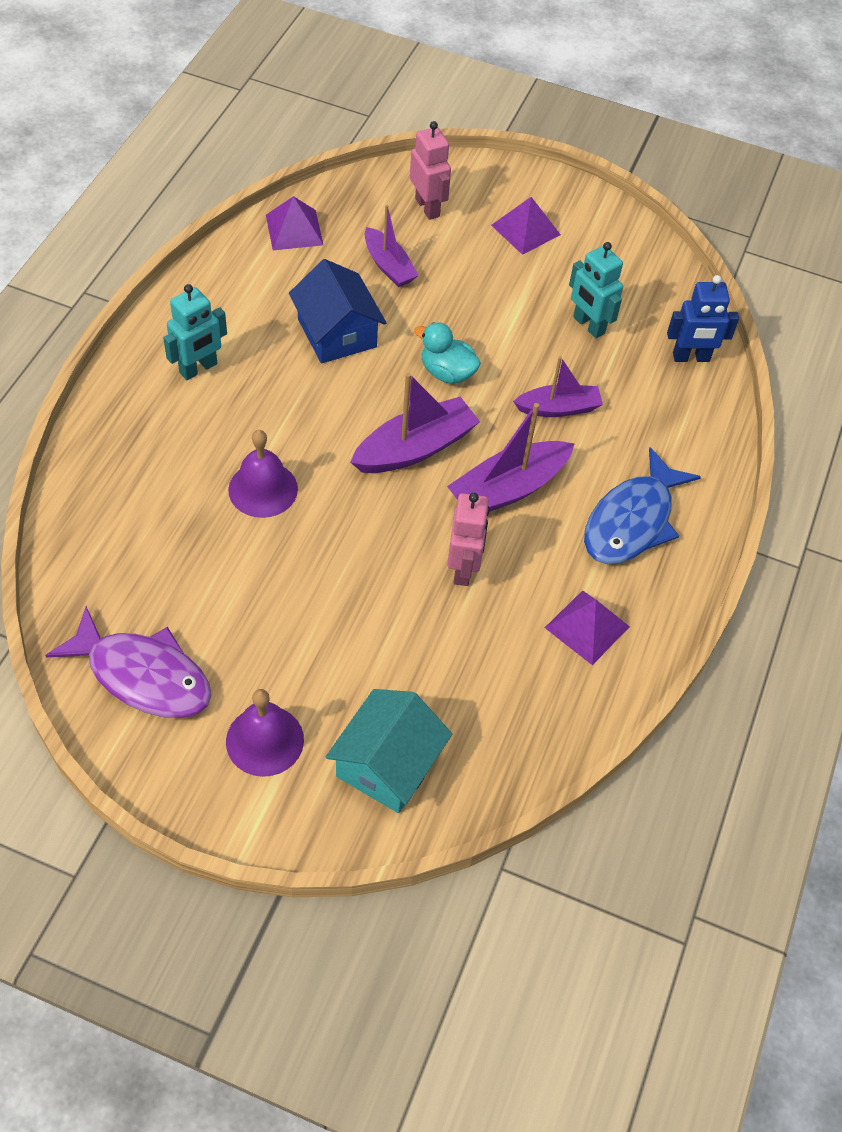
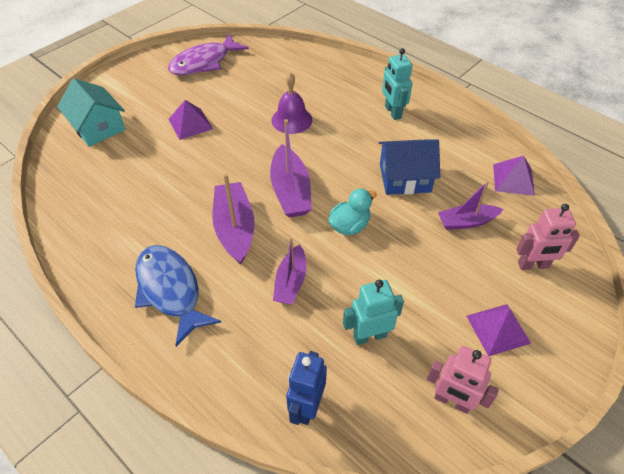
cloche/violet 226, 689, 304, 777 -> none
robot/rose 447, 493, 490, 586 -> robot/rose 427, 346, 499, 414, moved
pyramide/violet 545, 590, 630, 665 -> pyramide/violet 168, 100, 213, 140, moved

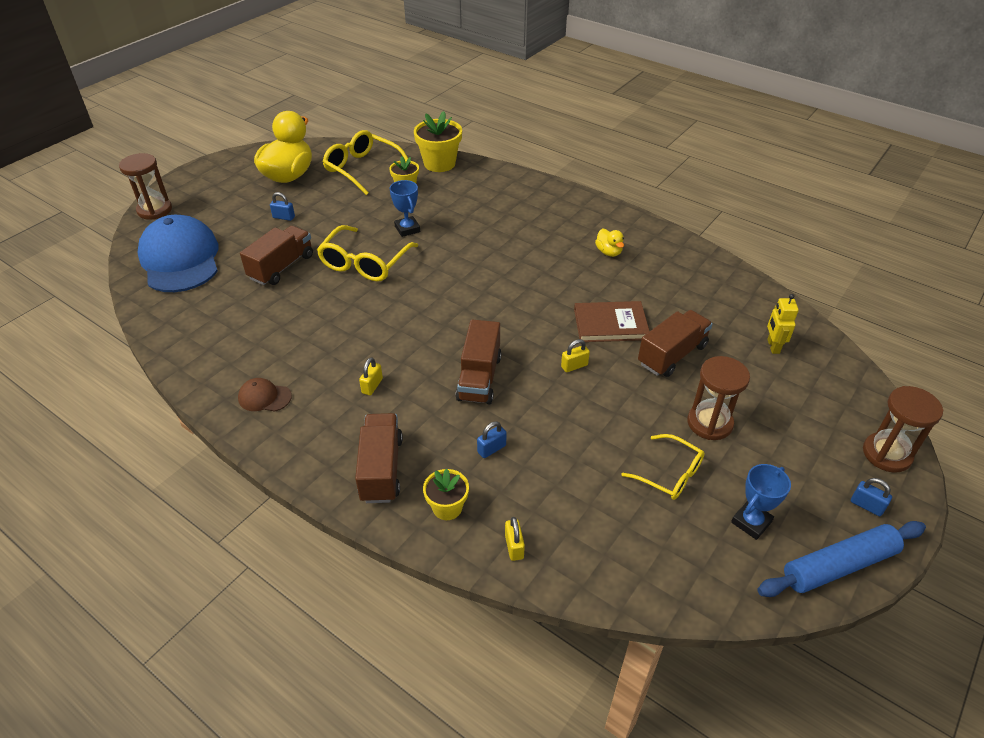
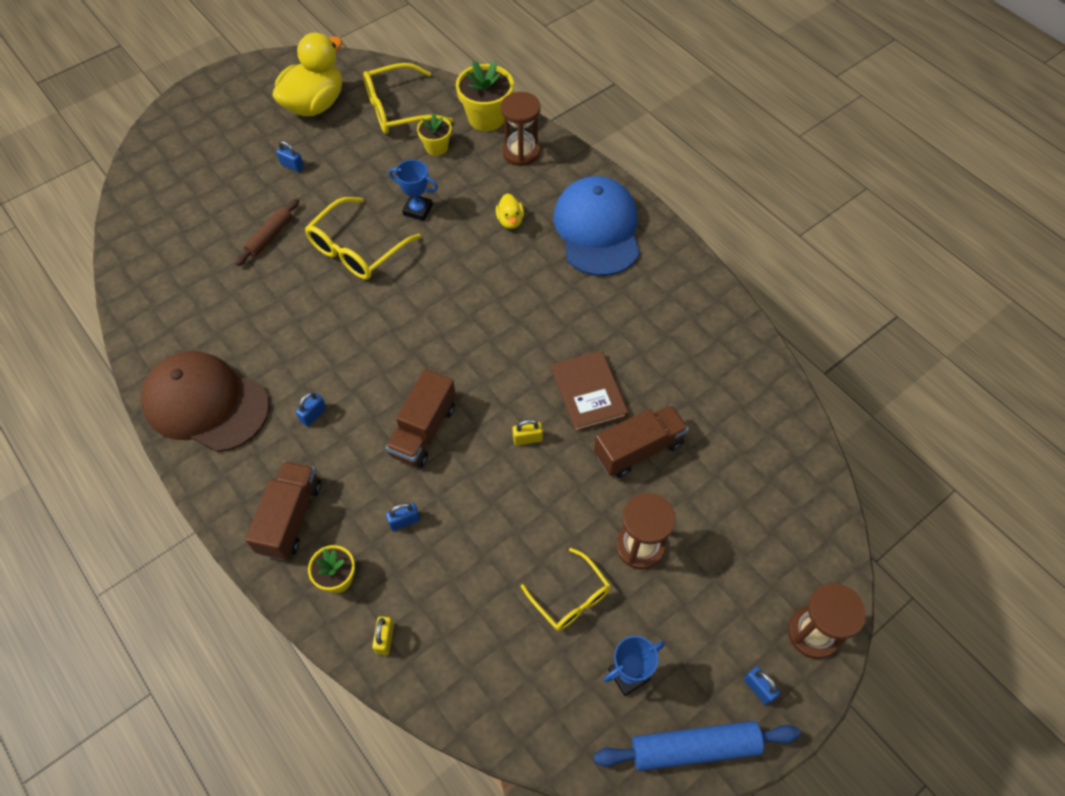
robot/jaune 767, 294, 799, 354 -> none
sablier/marron 119, 153, 172, 220 -> sablier/marron 501, 92, 541, 166, moved
casquette/bleu 137, 215, 218, 292 -> casquette/bleu 554, 176, 640, 276, moved
canard/jaune 595, 228, 624, 257 -> canard/jaune 496, 193, 524, 229, moved
camion/marron 240, 226, 313, 285 -> rouleau à pâtisserie/marron 235, 199, 299, 266
cadenas/jaune 359, 357, 383, 396 -> cadenas/bleu 296, 392, 326, 427
lunettes/jaune 323, 130, 408, 195 -> lunettes/jaune 363, 63, 453, 134, 75 degrees counterclockwise
trophée/bleu 390, 180, 420, 237 -> trophée/bleu 389, 159, 438, 221, 60 degrees counterclockwise
livre/marron 574, 301, 650, 342 -> livre/marron 551, 350, 628, 432, 60 degrees clockwise
casquette/marron 238, 378, 292, 411 -> casquette/marron 141, 351, 270, 452, x2.39

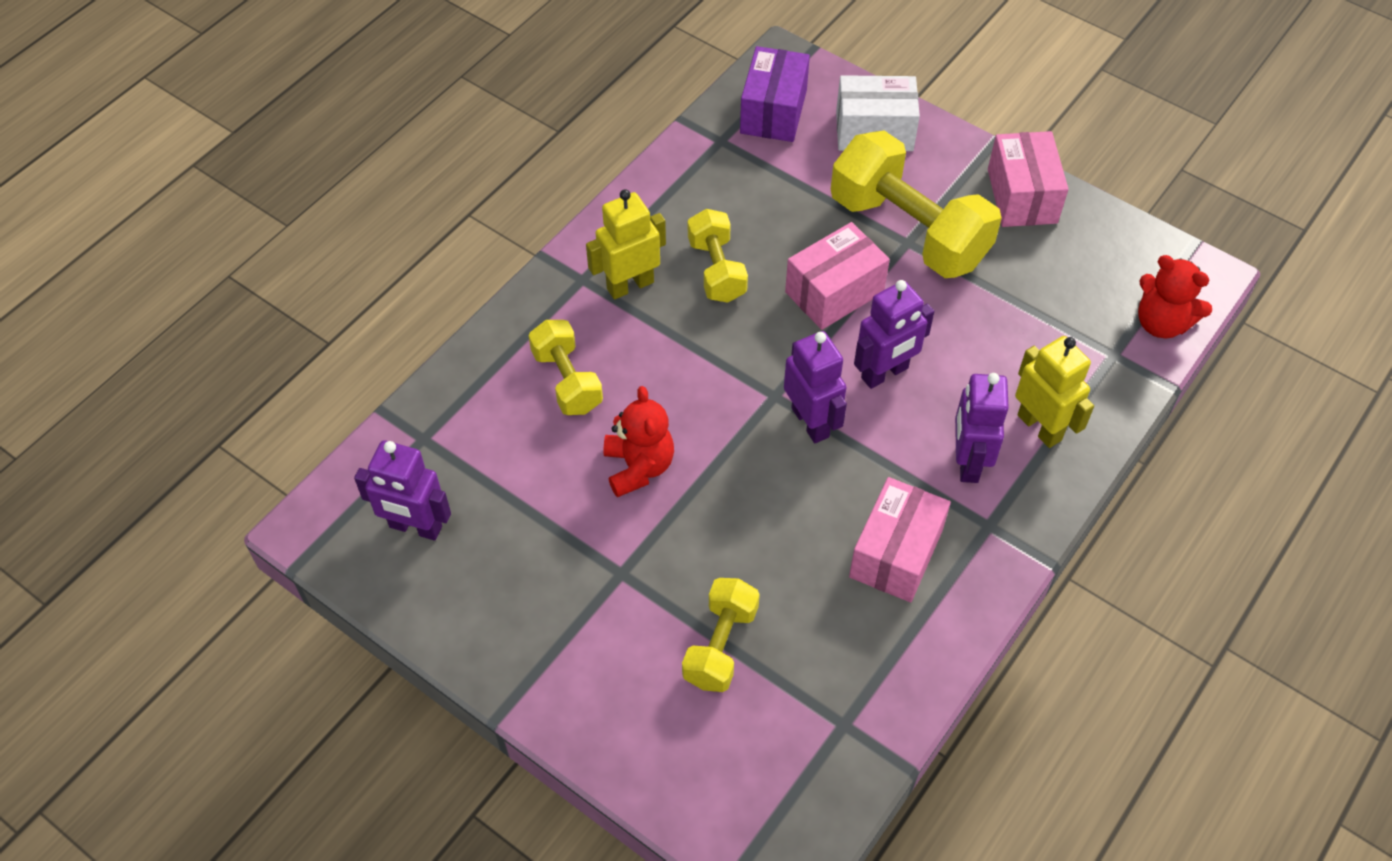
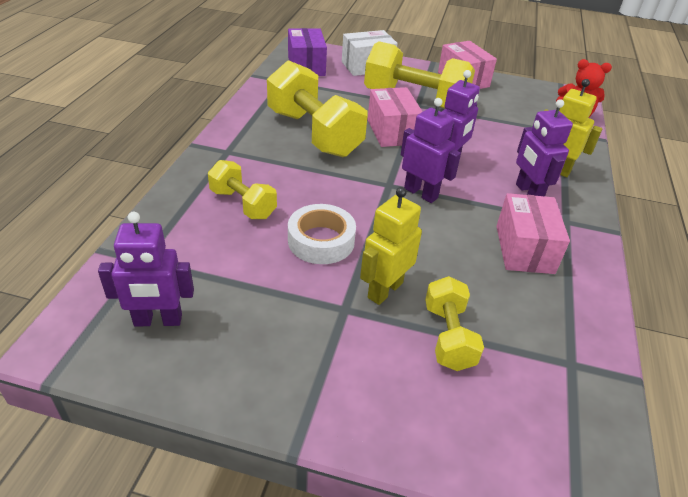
robot/jaune 586, 189, 666, 300 -> robot/jaune 360, 187, 422, 305, moved
ours en peluche/rouge 604, 386, 674, 497 -> ruban adhésif/blanc 288, 204, 356, 264
boîte/rose 785, 222, 890, 330 -> boîte/rose 368, 87, 423, 147, 45 degrees counterclockwise
haltère/jaune 688, 209, 748, 303 -> haltère/jaune 267, 60, 368, 157, x1.83

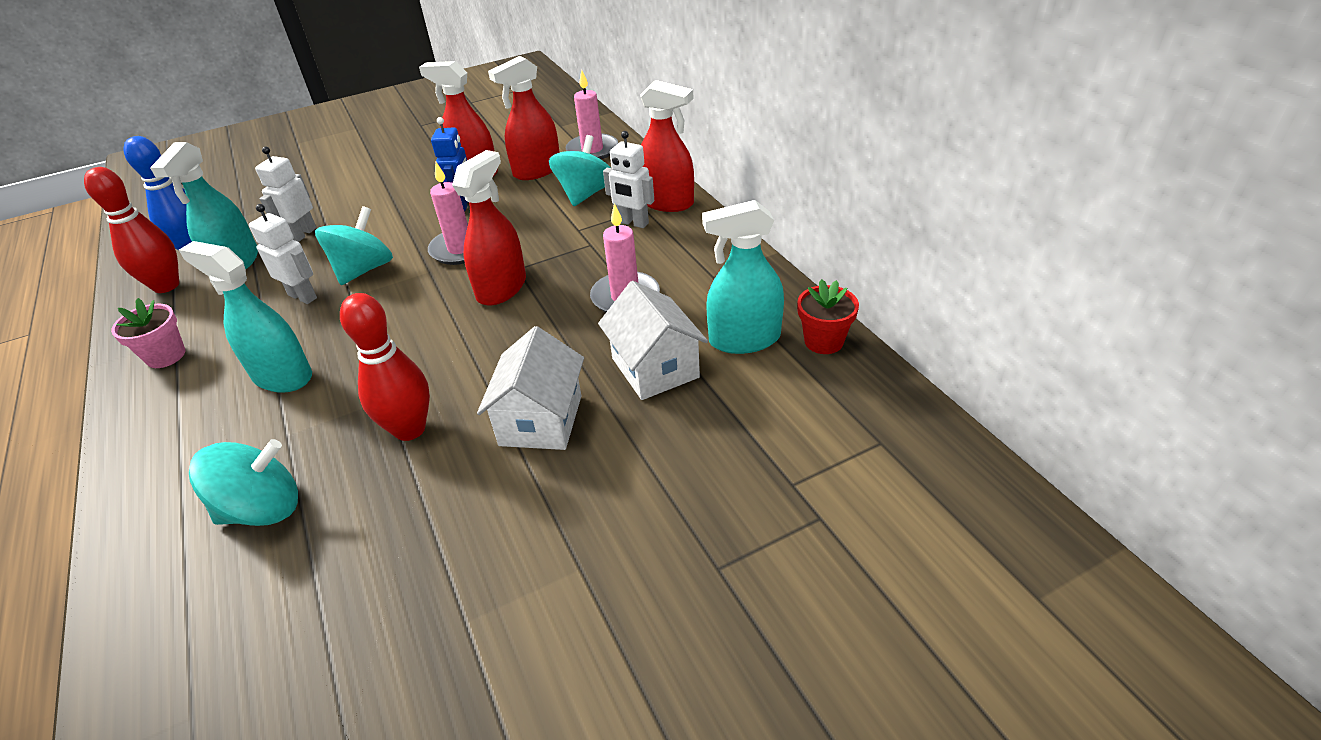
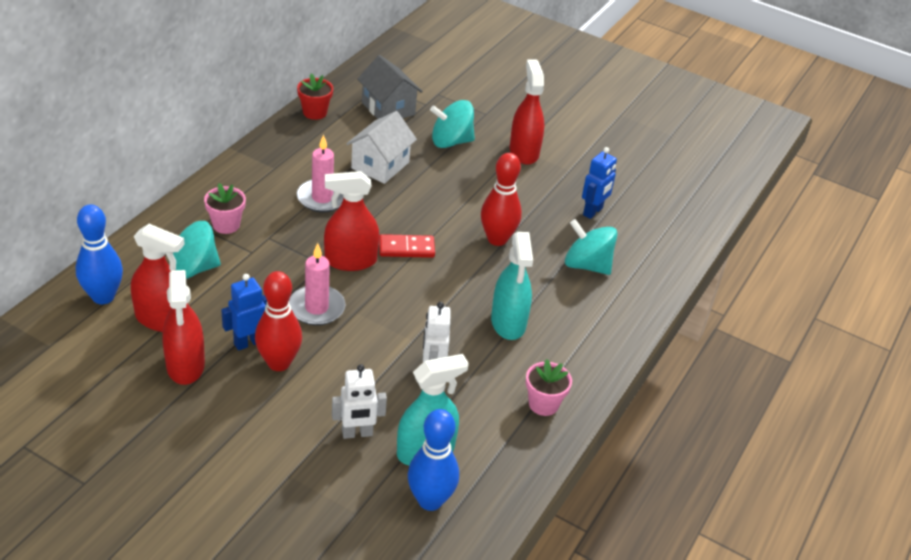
maison/blanc 477, 326, 584, 450 -> none
vaporisateur/turquoise 702, 200, 784, 354 -> none
none -> maison/gris 357, 55, 423, 119
none -> domino/rouge 379, 234, 435, 258
none -> robot/bleu 582, 147, 617, 219
quille/rouge 84, 167, 179, 293 -> quille/rouge 255, 271, 302, 371, moved
toupie/turquoise 315, 206, 393, 285 -> toupie/turquoise 430, 100, 475, 148, moved
vaporisateur/rouge 640, 80, 694, 212 -> vaporisateur/rouge 510, 59, 544, 165, moved
bougie/rose 566, 70, 618, 159 -> quille/bleu 76, 205, 123, 304
robot/blanc 603, 131, 654, 228 -> pot de fleurs/rose 204, 183, 246, 234

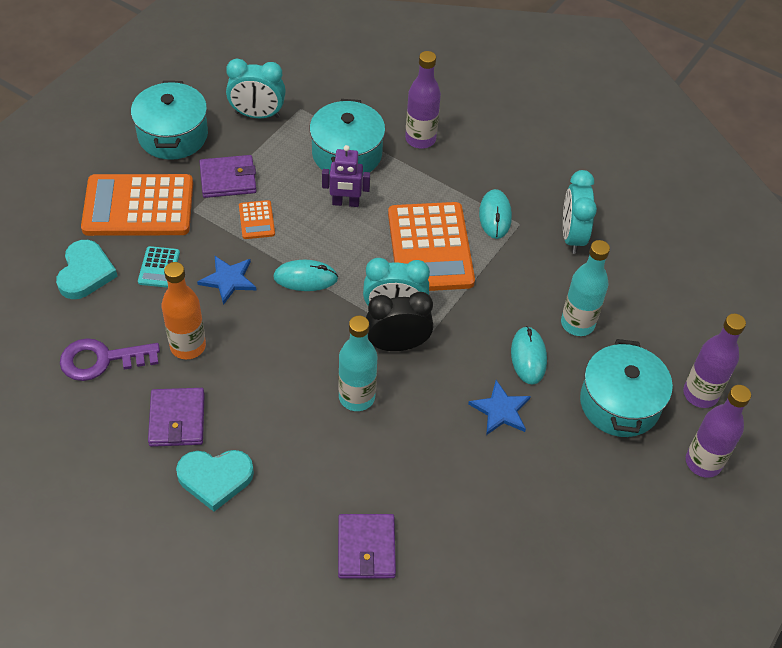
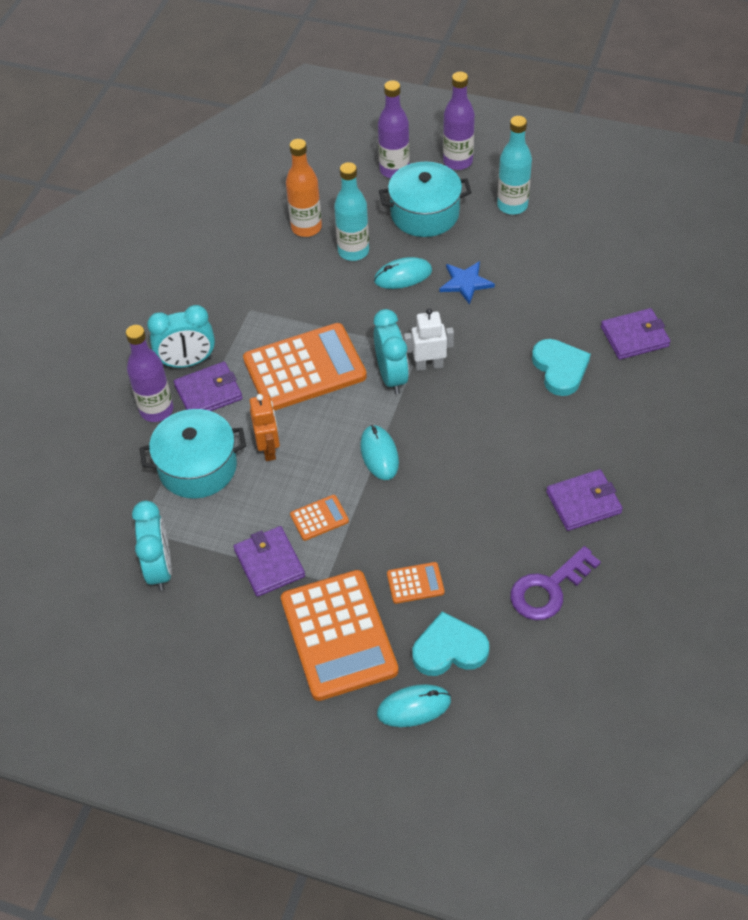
marmite/turquoise 131, 81, 208, 160 -> none
étoile/bleu 197, 256, 256, 305 -> none
none -> portefeuille/violet 174, 361, 243, 411
bouteille/orange 161, 262, 206, 359 -> bouteille/orange 286, 139, 322, 237, moved
cœur/turquoise 176, 450, 254, 512 -> cœur/turquoise 532, 339, 591, 396, moved
bouteille/turquoise 338, 316, 377, 411 -> bouteille/turquoise 497, 116, 532, 215, moved
souris/turquoise 479, 189, 512, 239 -> souris/turquoise 377, 684, 451, 727, moved
réveil/turquoise 563, 170, 597, 254 -> réveil/turquoise 147, 305, 215, 368, moved
réveil/noir 366, 292, 433, 351 -> robot/blanc 404, 308, 454, 371
calculatrice/turquoise 138, 246, 180, 288 -> calculatrice/orange 387, 562, 444, 604
robot/violet 322, 145, 370, 207 -> robot/orange 250, 394, 280, 461
clé/violet 60, 338, 160, 381 -> clé/violet 510, 546, 601, 620, 75 degrees clockwise

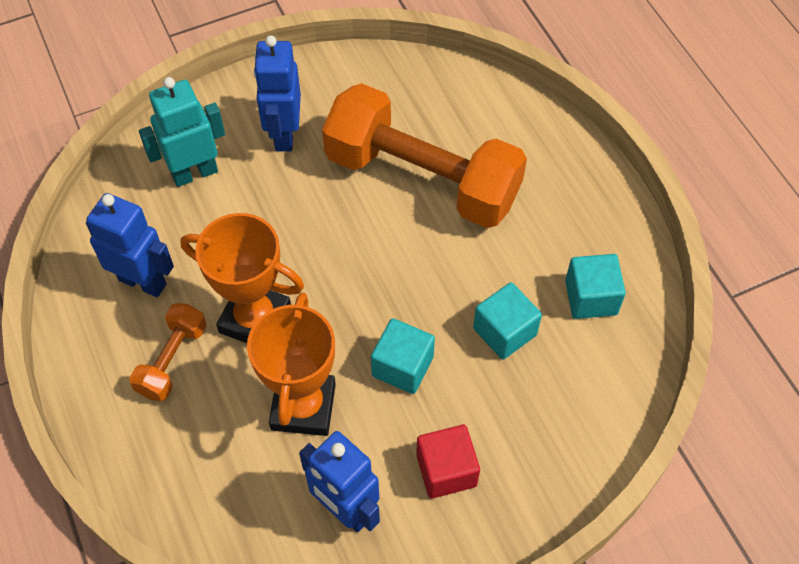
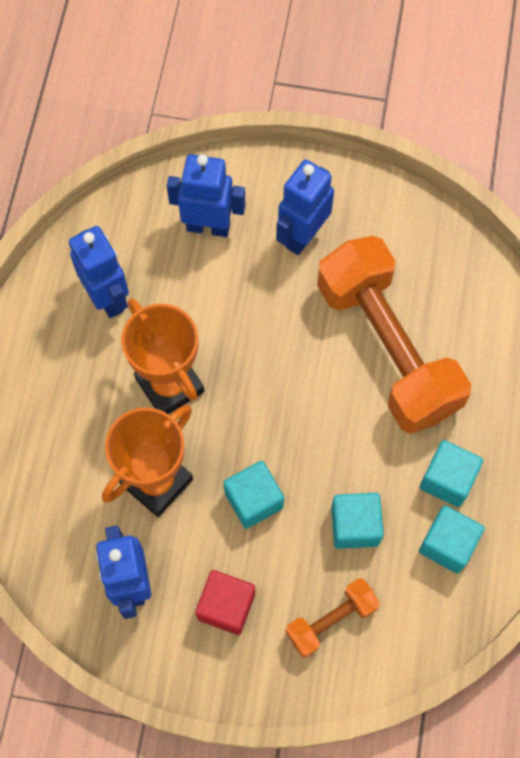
none -> cube/turquoise 420, 440, 483, 507
haltère/orange 129, 303, 206, 401 -> haltère/orange 285, 578, 380, 658, moved
robot/turquoise 139, 77, 225, 187 -> robot/bleu 167, 154, 245, 237

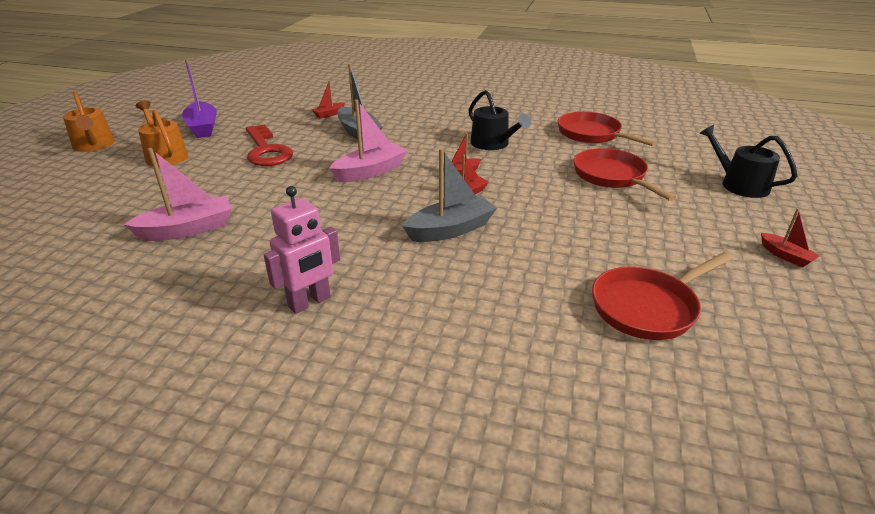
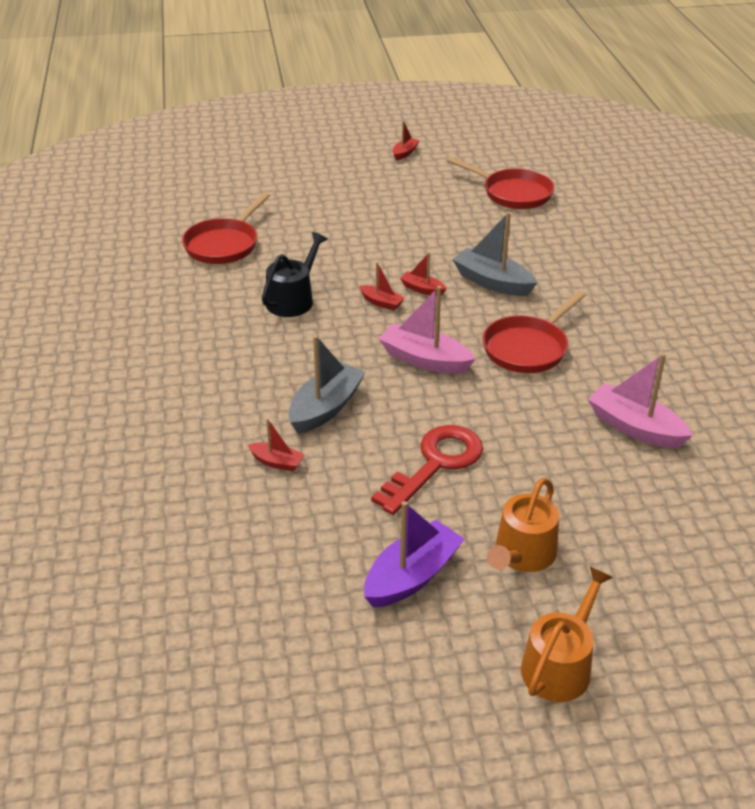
robot/rose 264, 186, 340, 314 -> none
arrosoir/noir 699, 125, 797, 198 -> none
poêle/rouge 573, 148, 677, 201 -> poêle/rouge 482, 291, 586, 373, moved

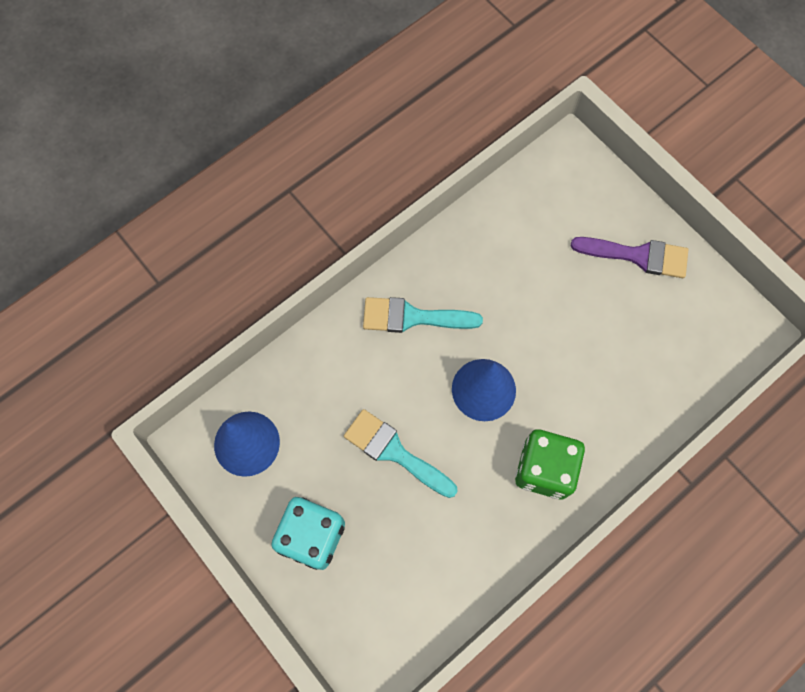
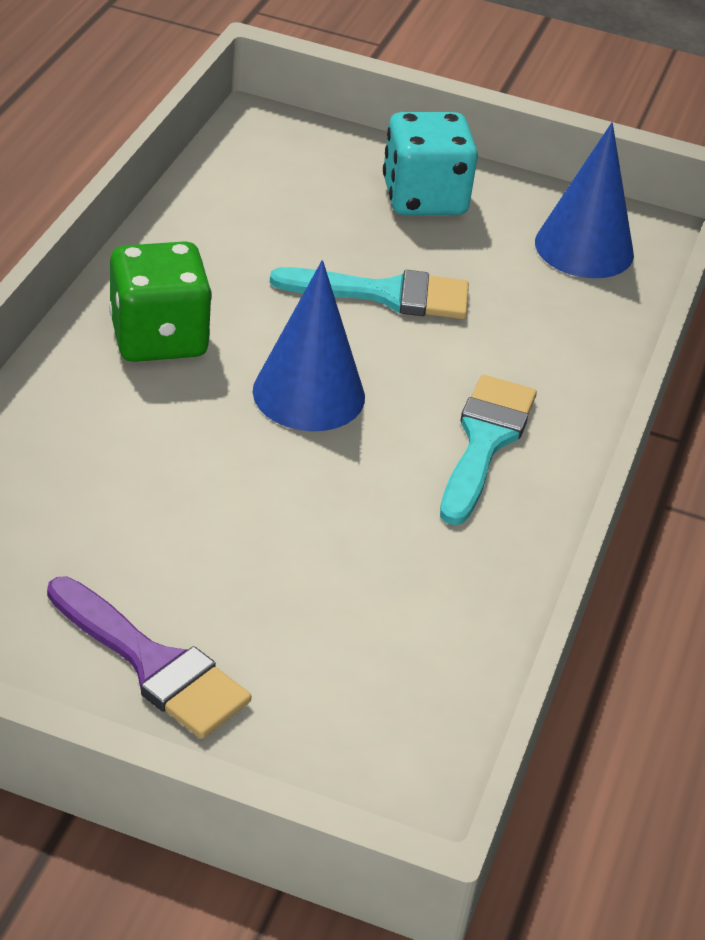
pinceau/turquoise 363, 297, 483, 333 -> pinceau/turquoise 440, 375, 537, 525, 45 degrees counterclockwise
pinceau/violet 571, 237, 688, 278 -> pinceau/violet 47, 576, 252, 739, 120 degrees counterclockwise

